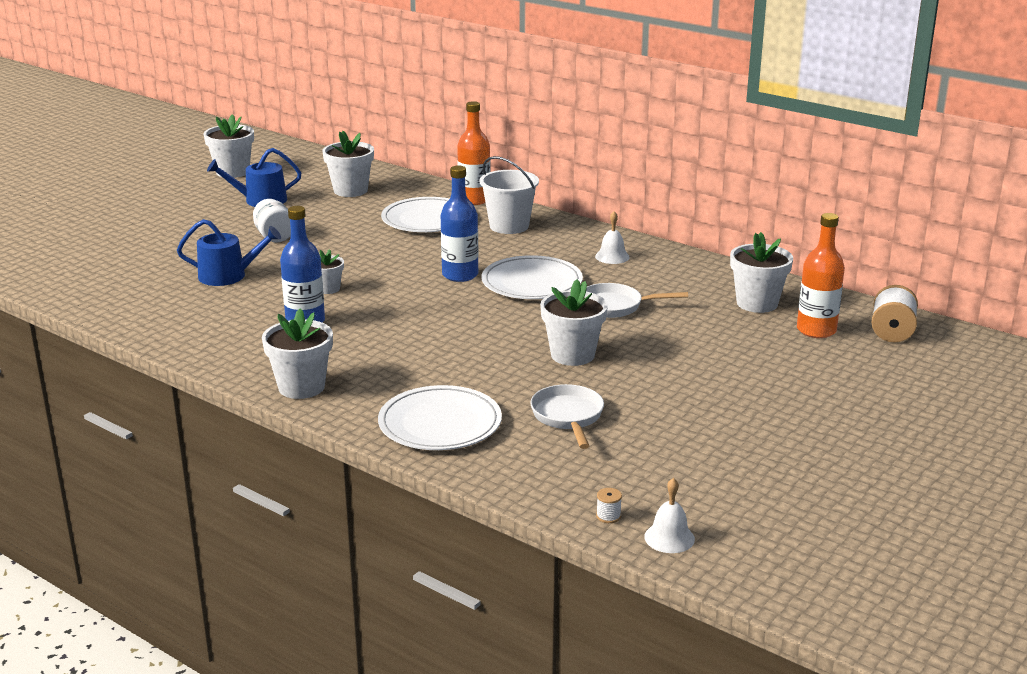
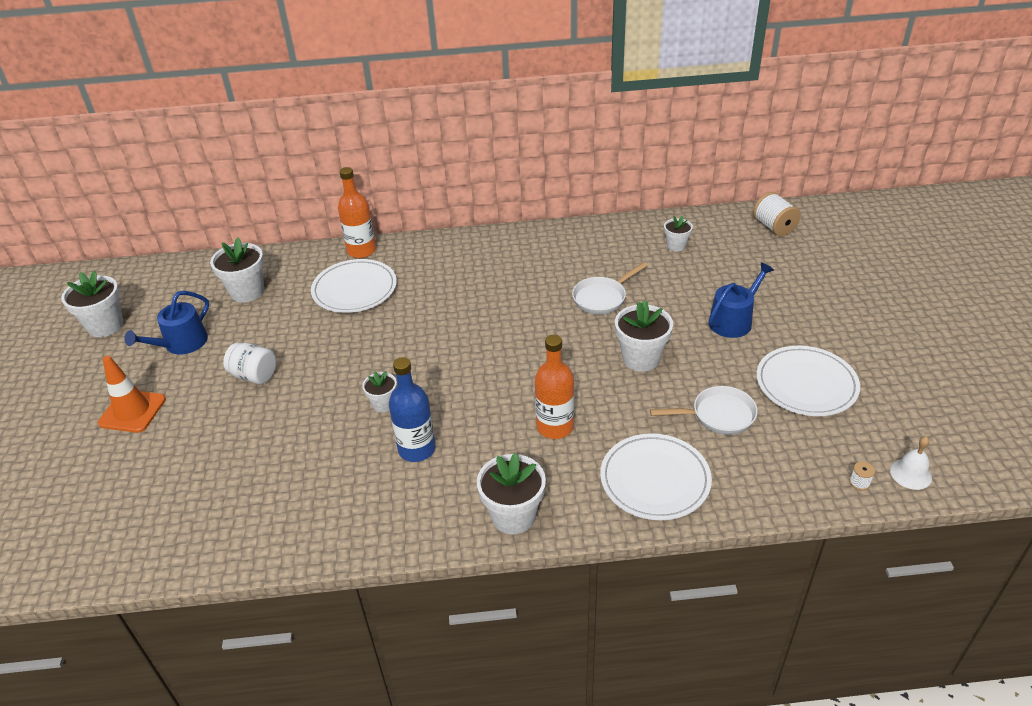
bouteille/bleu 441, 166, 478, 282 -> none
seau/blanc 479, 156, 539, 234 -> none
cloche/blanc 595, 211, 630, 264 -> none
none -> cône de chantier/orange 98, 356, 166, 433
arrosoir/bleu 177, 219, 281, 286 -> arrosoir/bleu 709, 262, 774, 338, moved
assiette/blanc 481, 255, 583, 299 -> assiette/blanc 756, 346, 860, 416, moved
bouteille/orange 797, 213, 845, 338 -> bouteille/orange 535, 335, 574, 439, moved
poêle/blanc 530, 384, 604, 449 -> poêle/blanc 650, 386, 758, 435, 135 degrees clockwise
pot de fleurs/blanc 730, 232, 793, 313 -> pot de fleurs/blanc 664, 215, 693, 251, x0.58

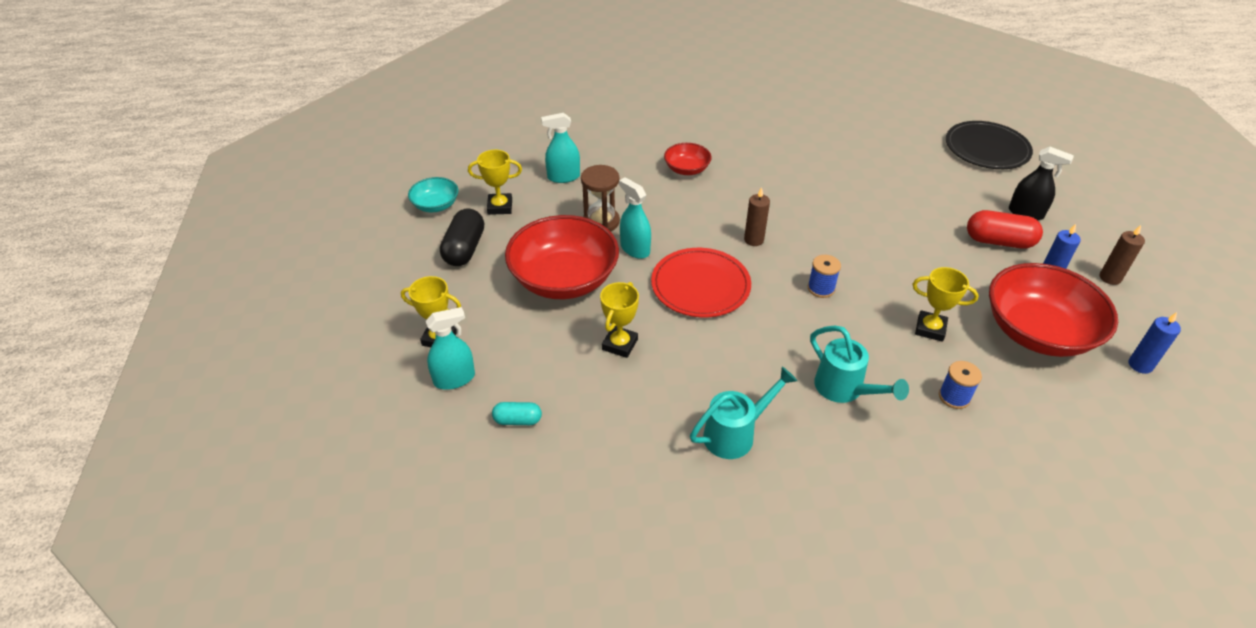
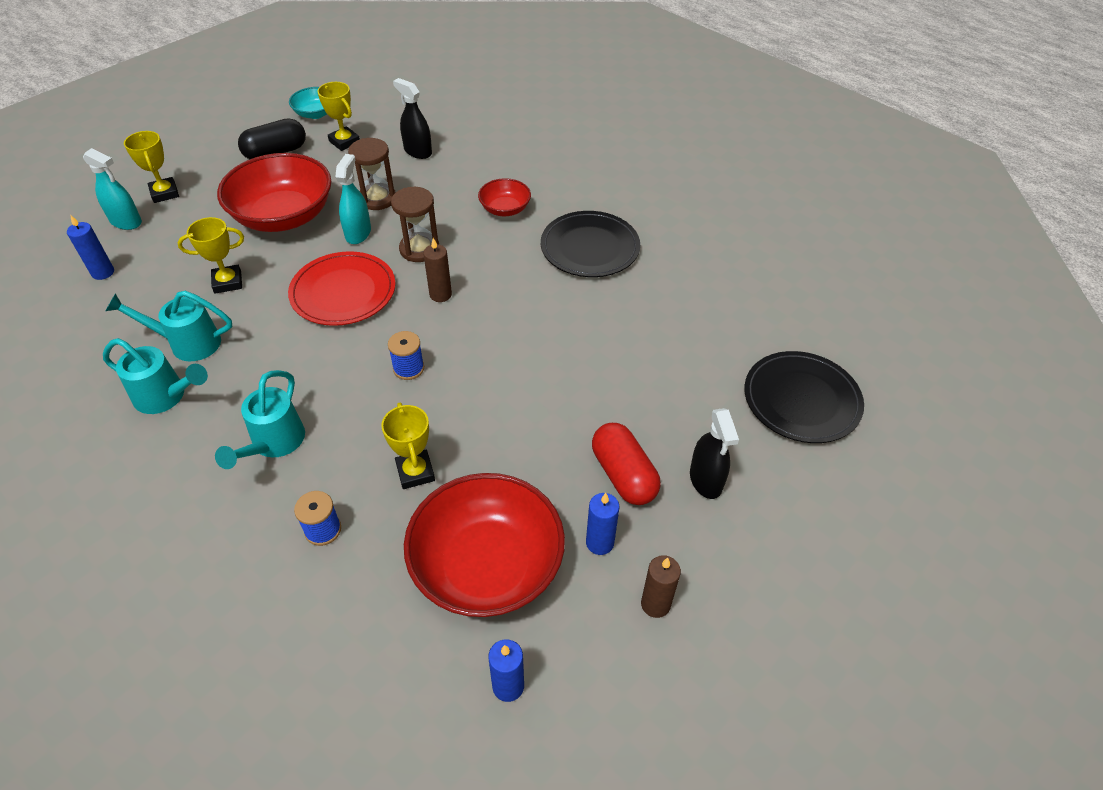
none -> arrosoir/turquoise 106, 291, 232, 361
none -> sablier/marron 391, 187, 439, 262
none -> assiette/noir 541, 211, 640, 277
gélule/turquoise 492, 402, 542, 425 -> bougie/bleu 67, 216, 114, 280
vaporisateur/turquoise 541, 113, 580, 183 -> vaporisateur/noir 393, 78, 432, 159

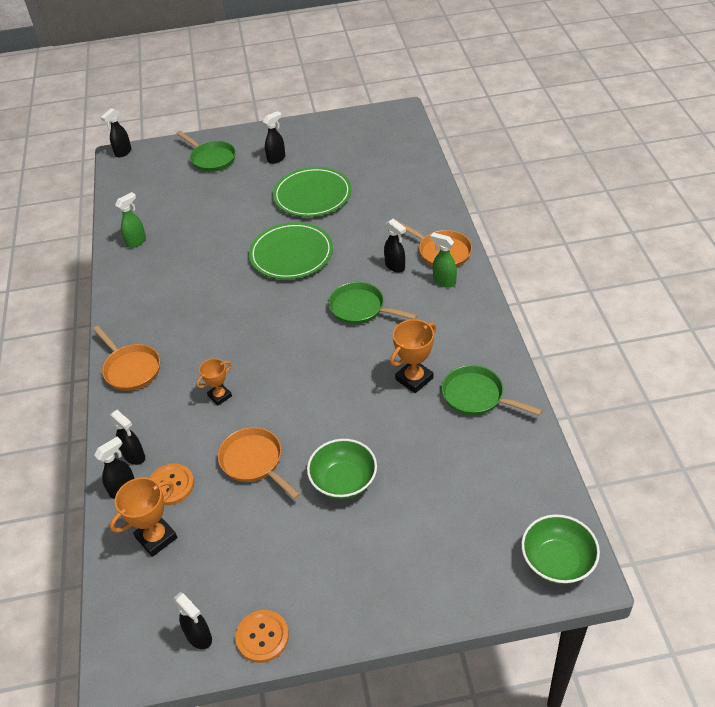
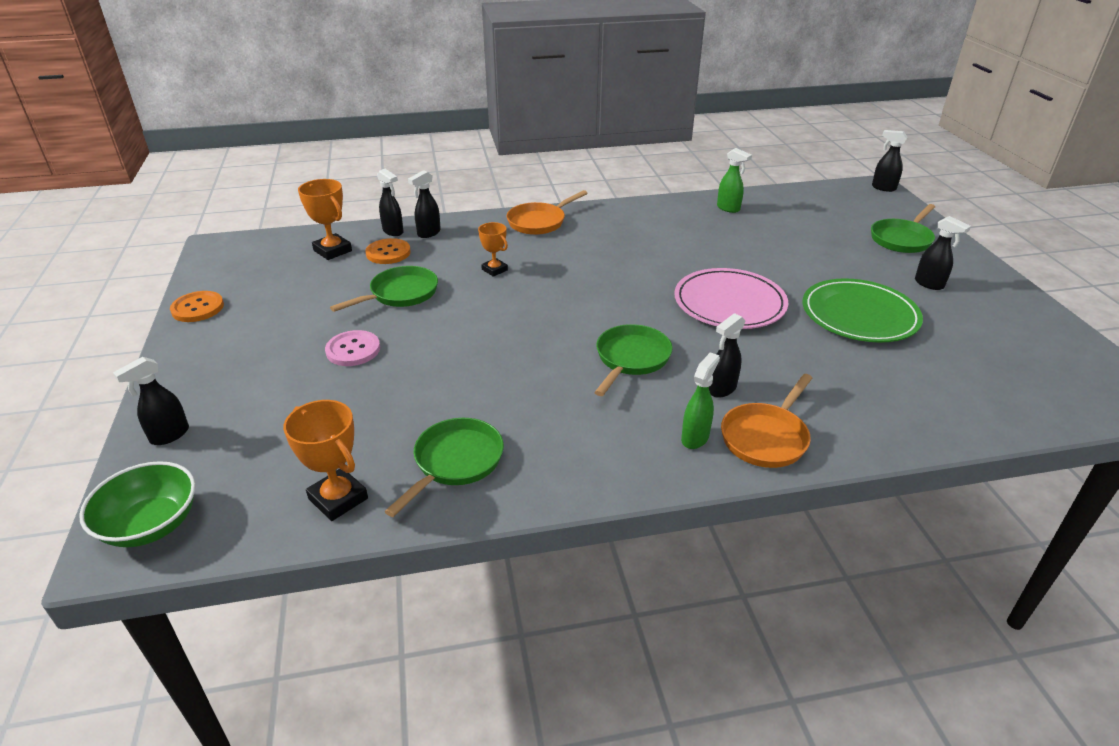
vaporisateur/noir 174, 592, 212, 649 -> vaporisateur/noir 113, 357, 189, 445, moved
trophée/orange 390, 319, 436, 393 -> trophée/orange 283, 400, 368, 521, moved
bol/vert 307, 439, 377, 499 -> bouton/rose 325, 330, 380, 366
poêle/orange 218, 427, 300, 499 -> poêle/vert 330, 266, 438, 312
assiette/vert 249, 222, 333, 279 -> assiette/rose 674, 268, 788, 329

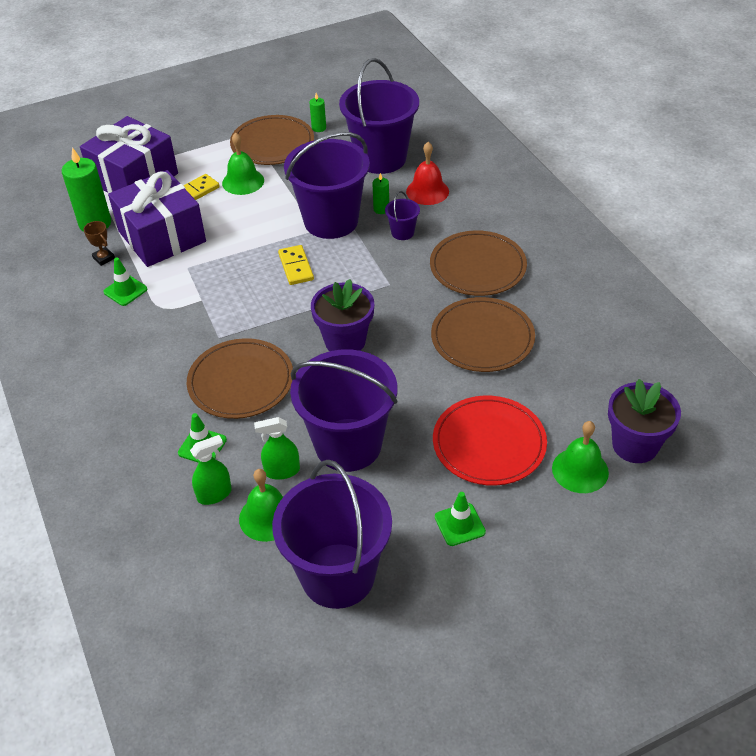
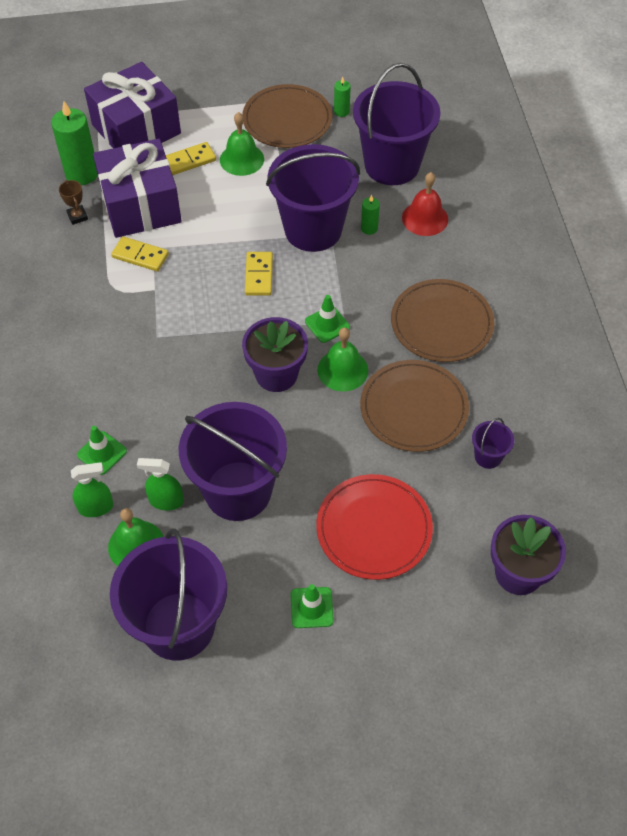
assiette/marron 187, 338, 293, 419 -> none
none -> domino/jaune 111, 236, 169, 272
cône de chantier/vert 103, 257, 147, 306 -> cône de chantier/vert 305, 295, 350, 343, moved
seau/violet 385, 191, 420, 240 -> seau/violet 472, 418, 514, 469, moved
cloche/vert 552, 421, 609, 493 -> cloche/vert 317, 328, 368, 392, moved

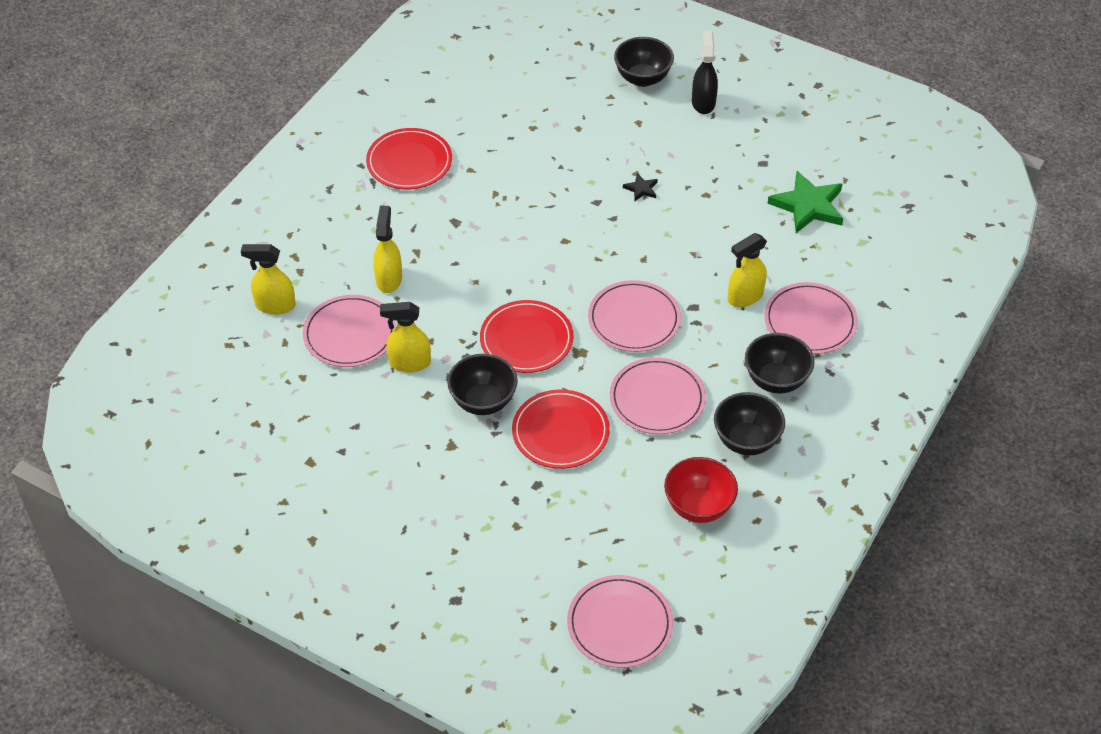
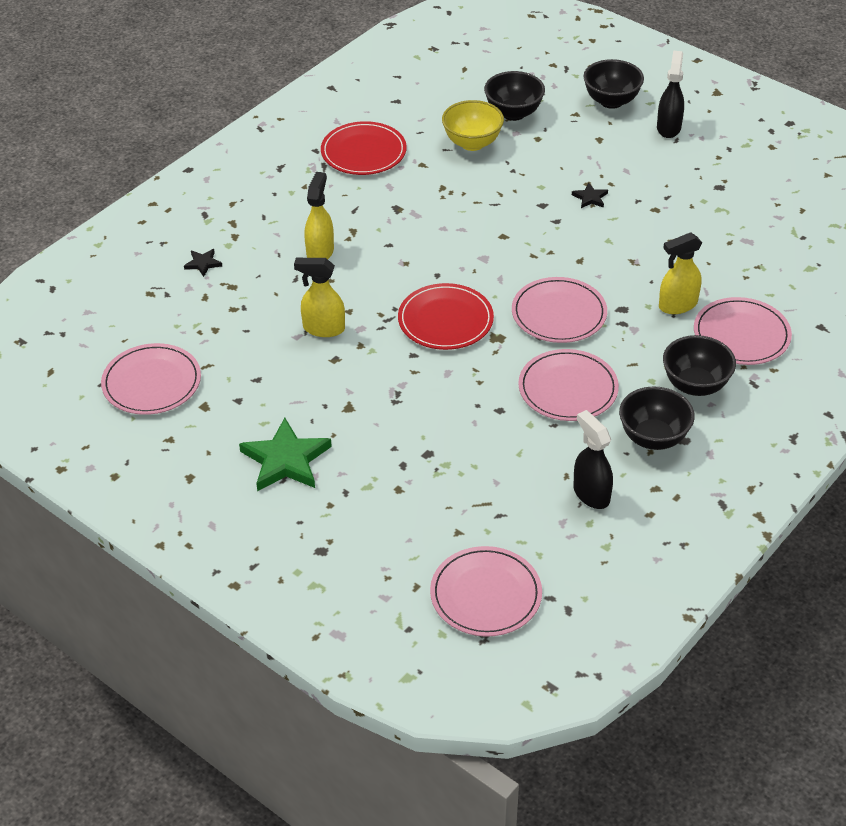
assiette/rouge 512, 389, 610, 469 -> none
none -> bol/jaune 442, 100, 504, 151
assiette/rose 303, 295, 396, 367 -> assiette/rose 101, 343, 201, 415, moved
bol/noir 447, 354, 518, 415 -> bol/noir 484, 71, 545, 121, moved
étoile/vert 767, 171, 843, 233 -> étoile/vert 239, 418, 332, 491, moved
vaporisateur/jaune 241, 244, 296, 315 -> étoile/noir 184, 249, 222, 277
bol/rouge 664, 457, 738, 523 -> vaporisateur/noir 573, 410, 613, 509

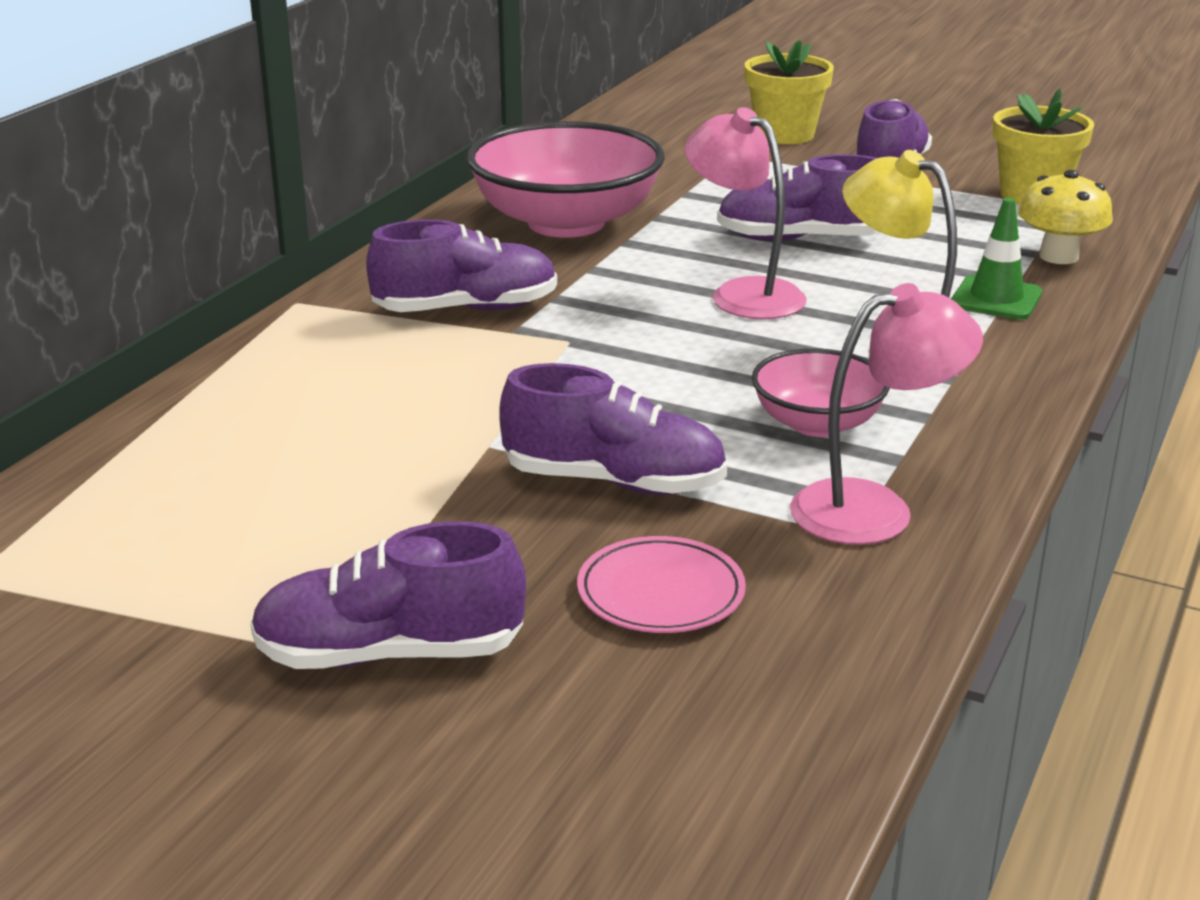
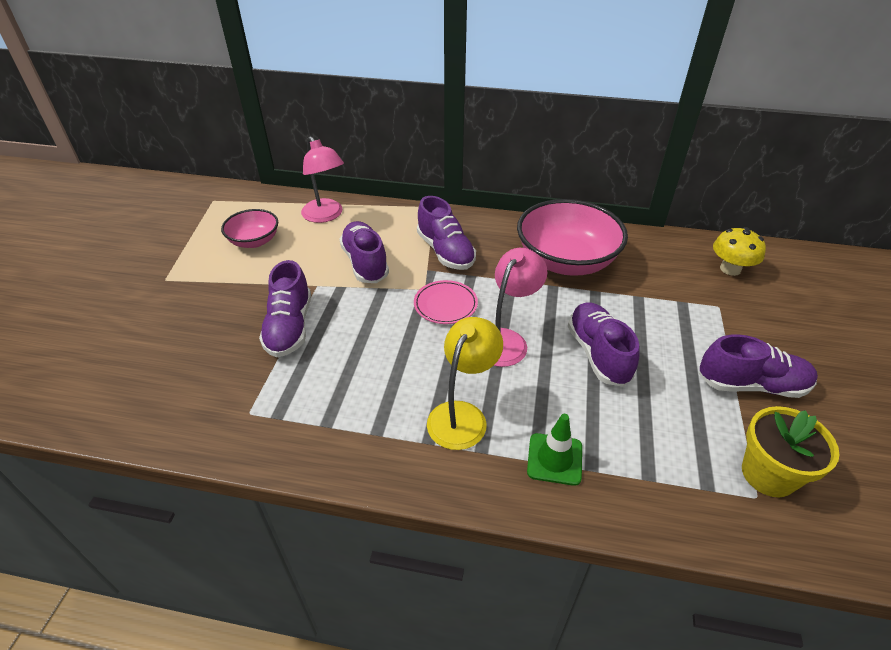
pot de fleurs/jaune 744, 40, 834, 144 -> none
chaussure/violet 250, 521, 526, 669 -> chaussure/violet 339, 221, 389, 283, moved
assiette/rose 577, 536, 746, 633 -> assiette/rose 414, 280, 478, 324, moved
bol/rose 752, 348, 890, 437 -> bol/rose 221, 209, 278, 248, moved
lampe/rose 790, 283, 983, 545 -> lampe/rose 301, 136, 344, 223, moved
champignon/jaune 1018, 170, 1113, 264 -> champignon/jaune 713, 227, 766, 276, moved

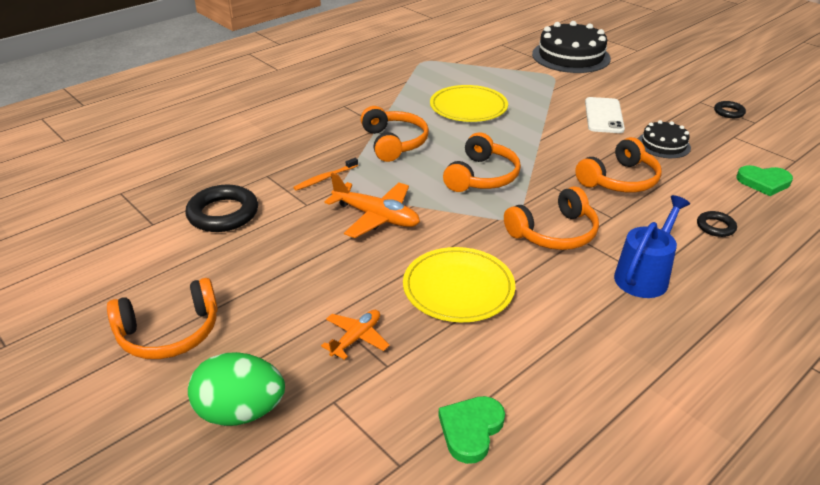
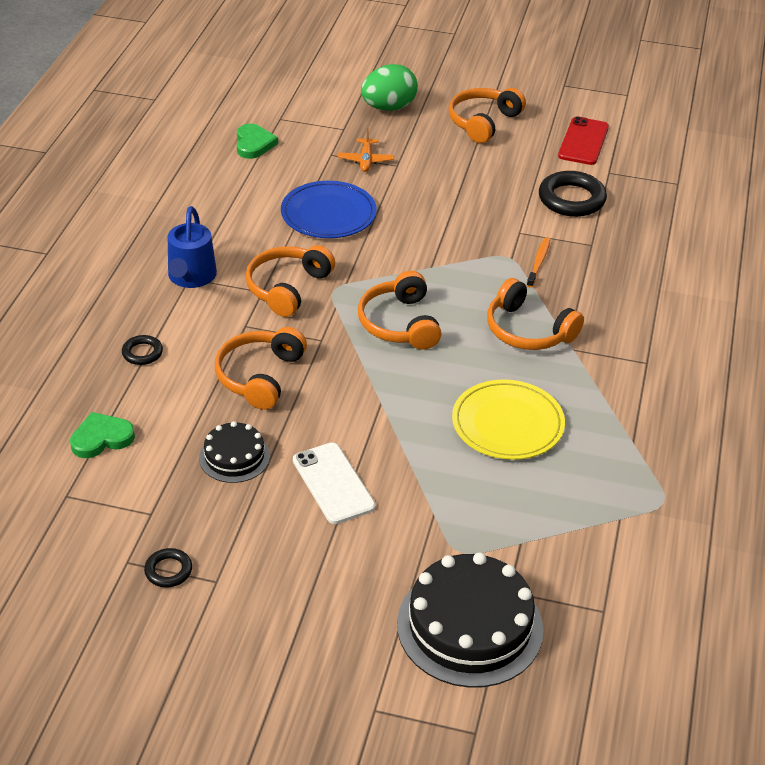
avion/orange 325, 173, 420, 238 -> none
none -> téléphone/rouge 558, 116, 609, 165
assiette/jaune 403, 247, 515, 322 -> assiette/bleu 281, 181, 377, 238

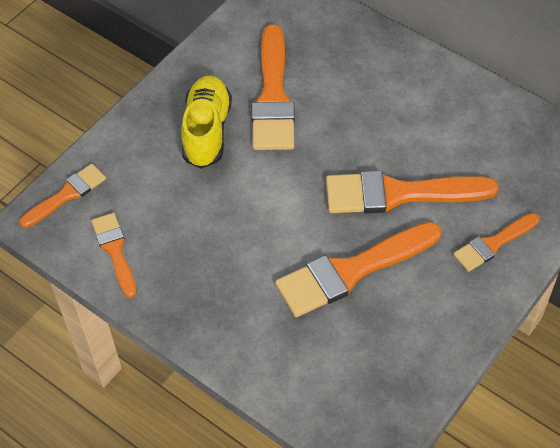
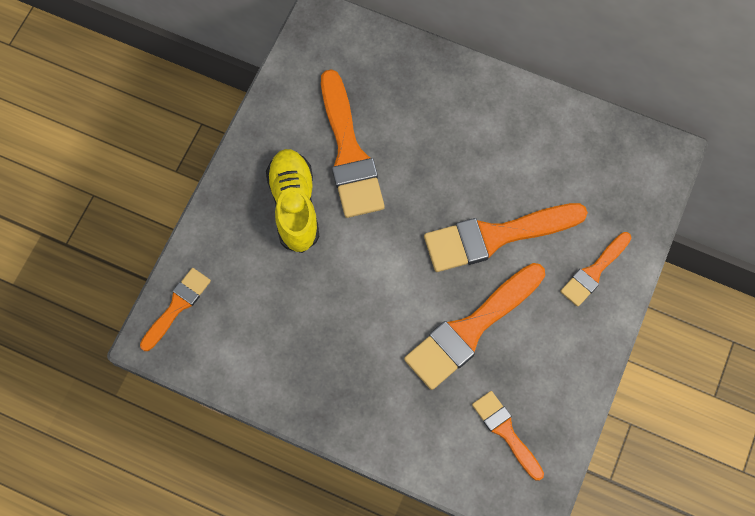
pinceau/orange 91, 213, 137, 298 -> pinceau/orange 472, 391, 544, 481, moved

